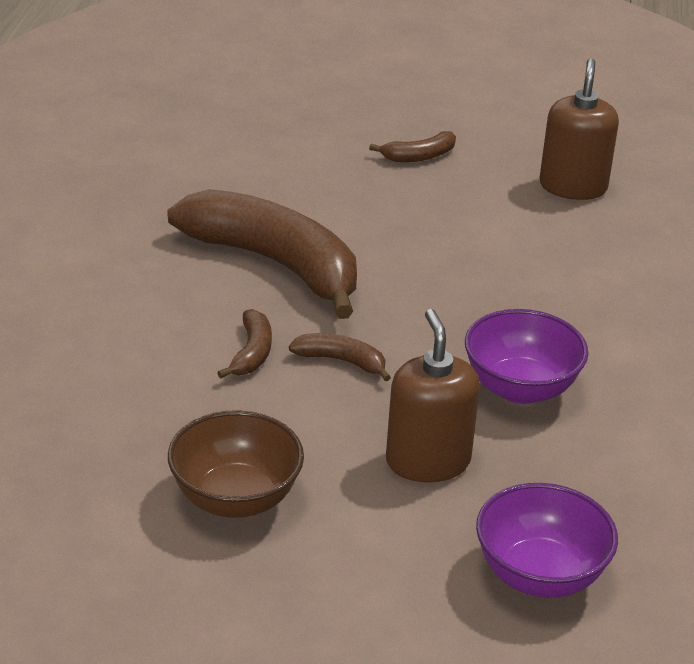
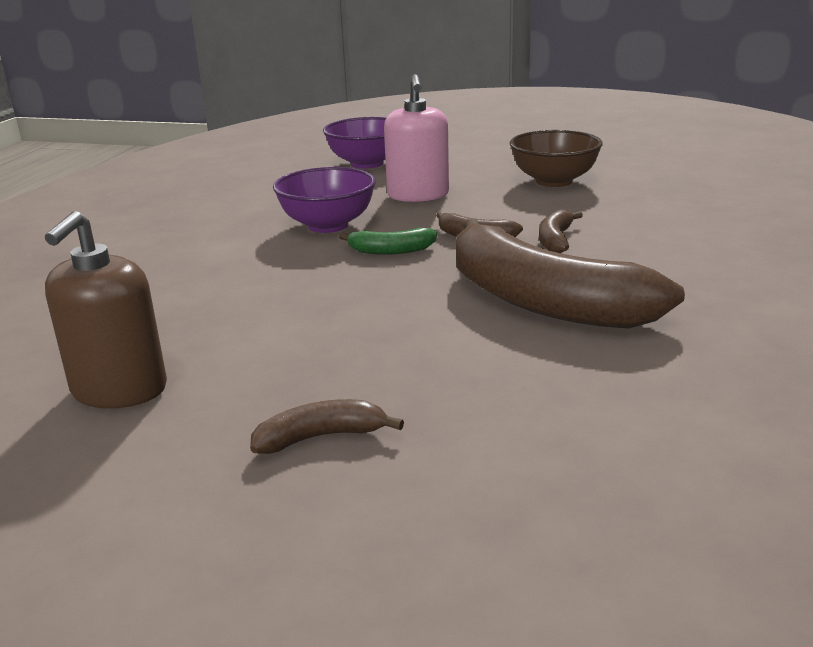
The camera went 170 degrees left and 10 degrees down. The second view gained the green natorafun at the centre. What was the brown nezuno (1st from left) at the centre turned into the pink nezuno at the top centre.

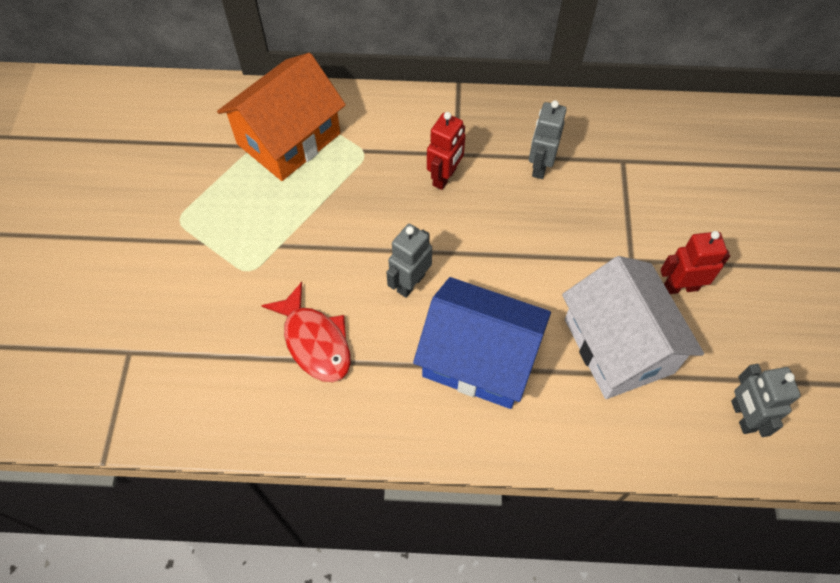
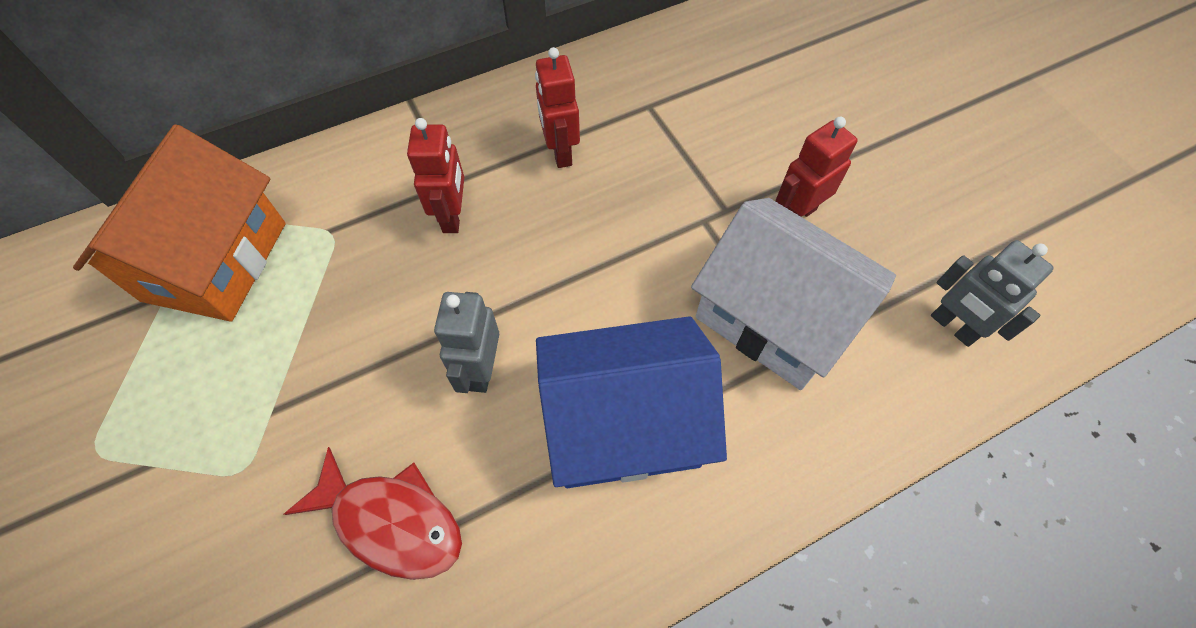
The camera went 30 degrees left and 0 degrees up. What was the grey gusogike (2nd from left) at the top centre turned into the red gusogike (2nd from left) at the top centre.

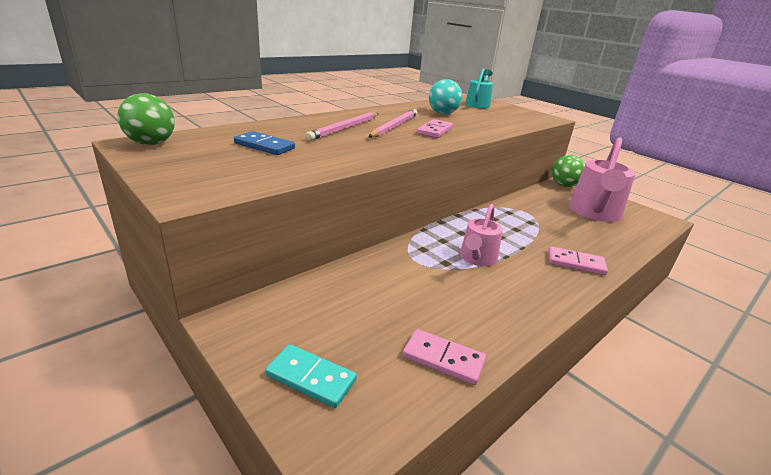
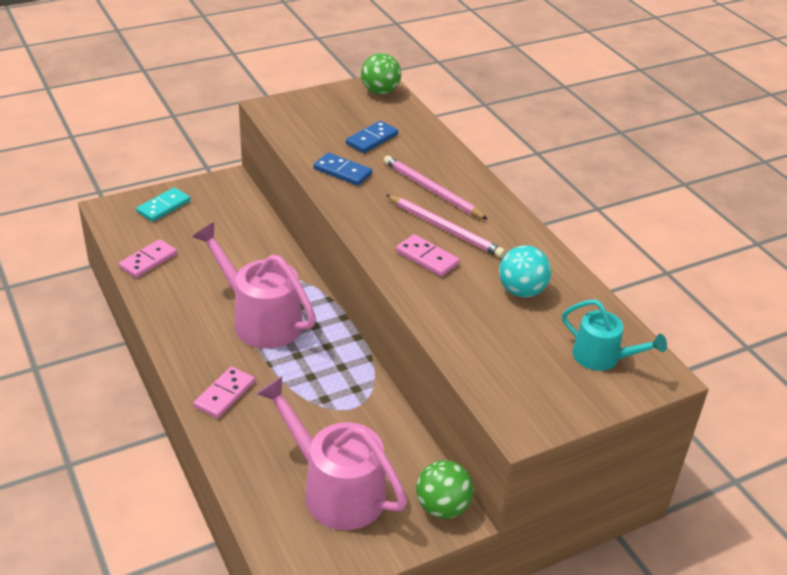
The camera went 105 degrees right and 10 degrees up. The second view gained the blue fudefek (1st from left) at the top centre. The size of the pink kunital (1st from left) at the centre changed by a factor of 1.70.

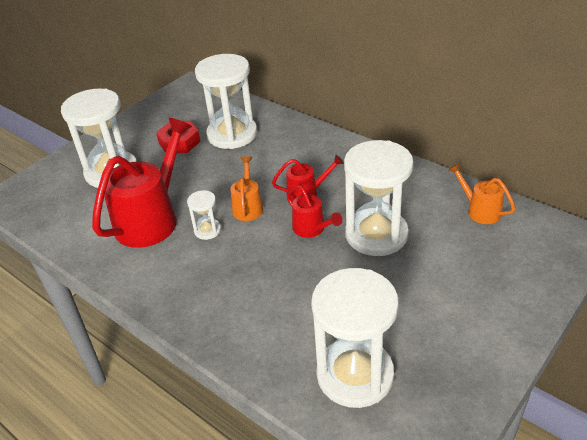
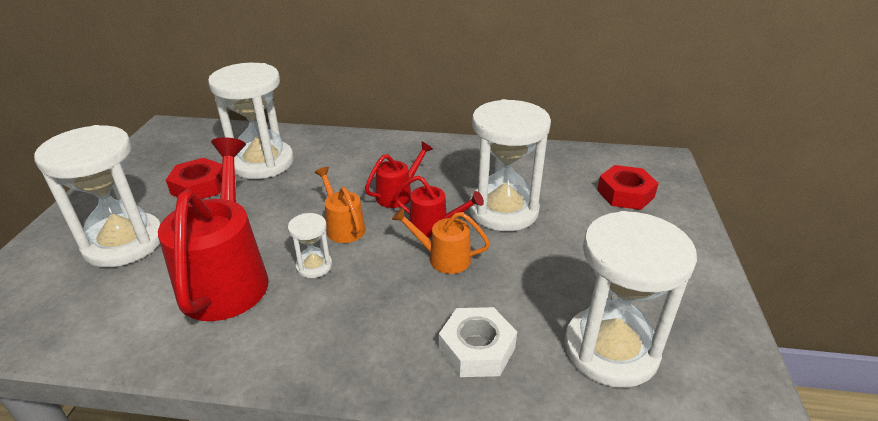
The camera went 35 degrees left and 5 degrees down. The second view gained the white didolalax at the bottom centre. The second view gained the red didolalax (2nd from left) at the middle right. The orange kunital (2nd from left) ended up elsewhere, having gone from the middle right to the centre.

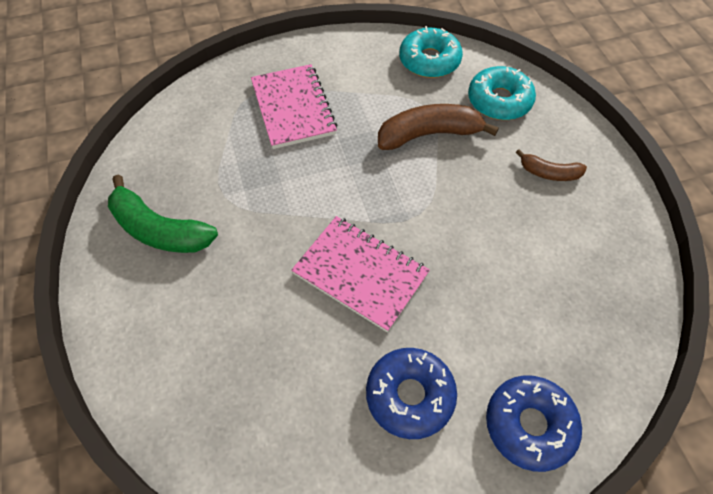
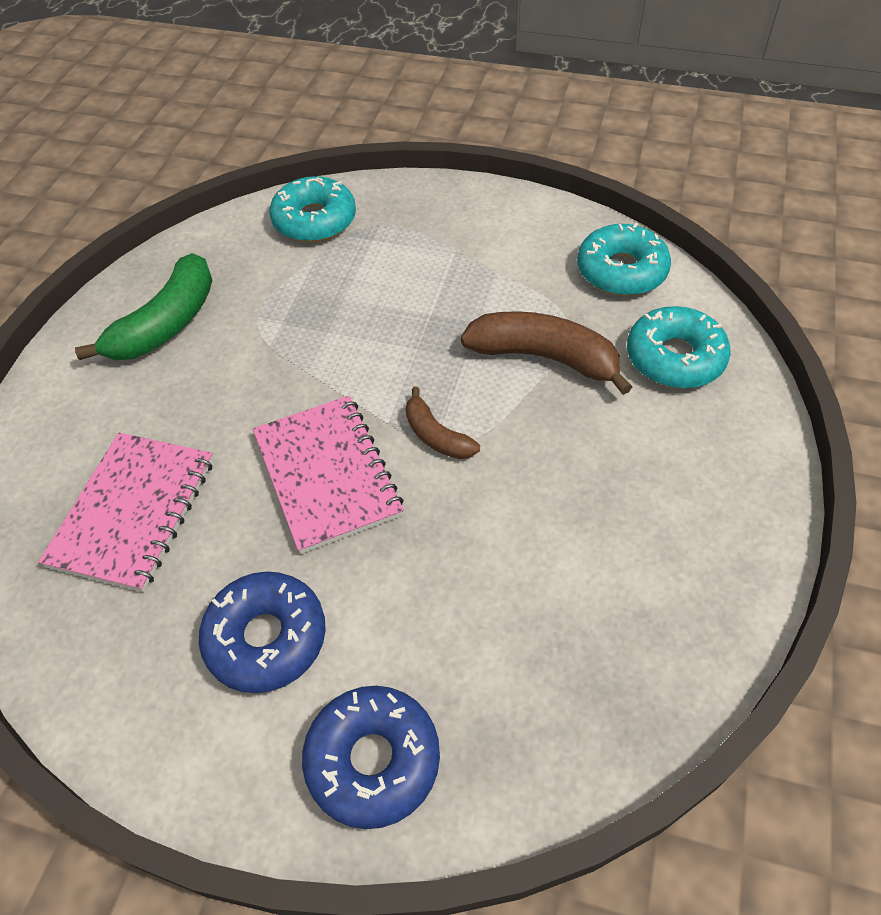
The camera went 35 degrees right and 5 degrees down. The second view gained the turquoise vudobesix (1st from left) at the top centre. The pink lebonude (1st from left) ended up elsewhere, having gone from the top centre to the middle left. The brown natorafun (2nd from left in the first image) ended up elsewhere, having gone from the middle right to the centre. The green natorafun at the middle left ended up facing another way, 120 degrees counterclockwise from before.

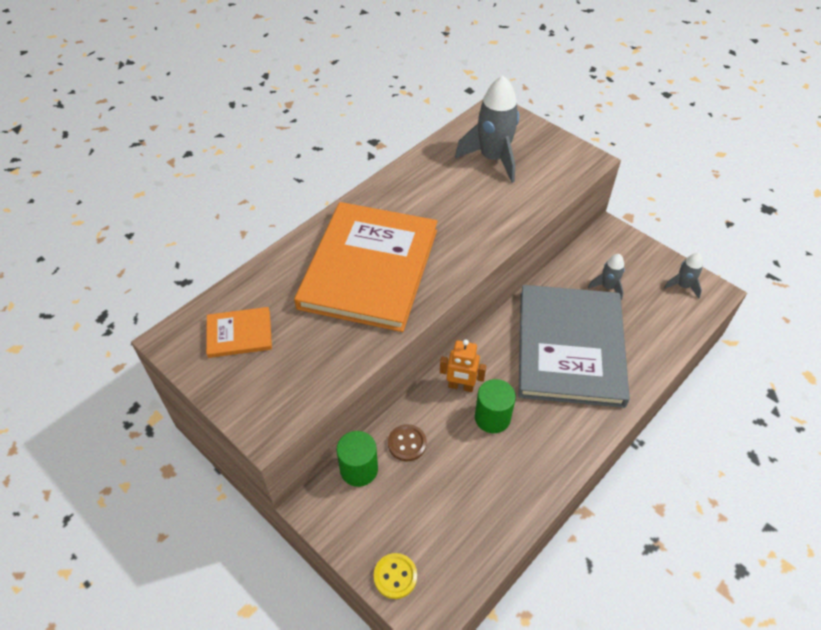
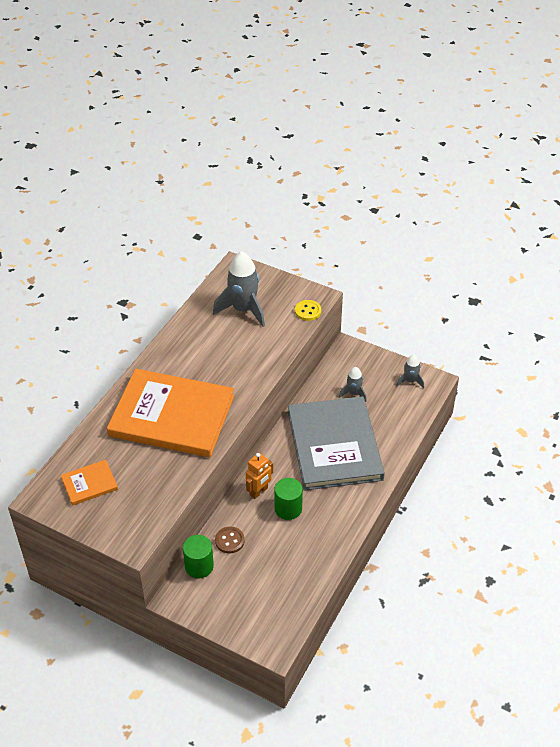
The camera went 15 degrees left and 5 degrees down. The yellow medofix ended up elsewhere, having gone from the bottom centre to the centre. The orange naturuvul (2nd from left) at the centre ended up facing another way, 75 degrees counterclockwise from before. The orange gusogike at the centre ended up facing another way, 45 degrees counterclockwise from before.

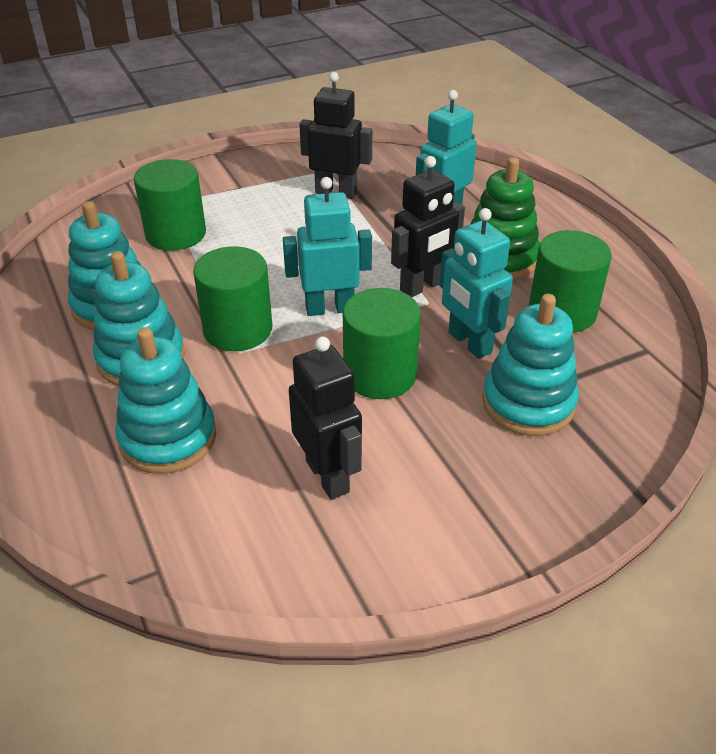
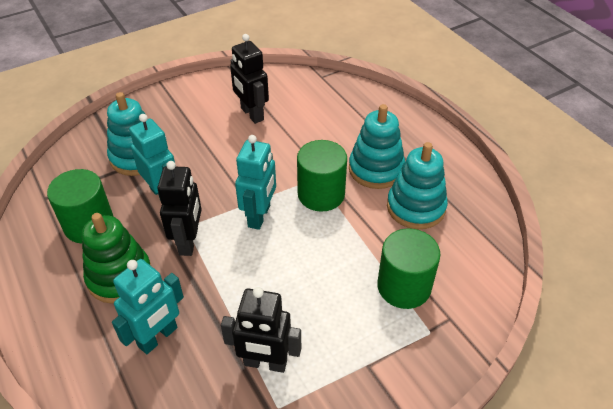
The camera went 175 degrees right and 5 degrees up. The second view lost the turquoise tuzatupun (3rd from left) at the middle left. The second view lost the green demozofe (3rd from left) at the centre. The turquoise gusogike (1st from left in the first image) at the top centre ended up facing another way, 60 degrees counterclockwise from before. The black gusogike (3rd from left in the first image) at the top centre ended up facing another way, 135 degrees clockwise from before.

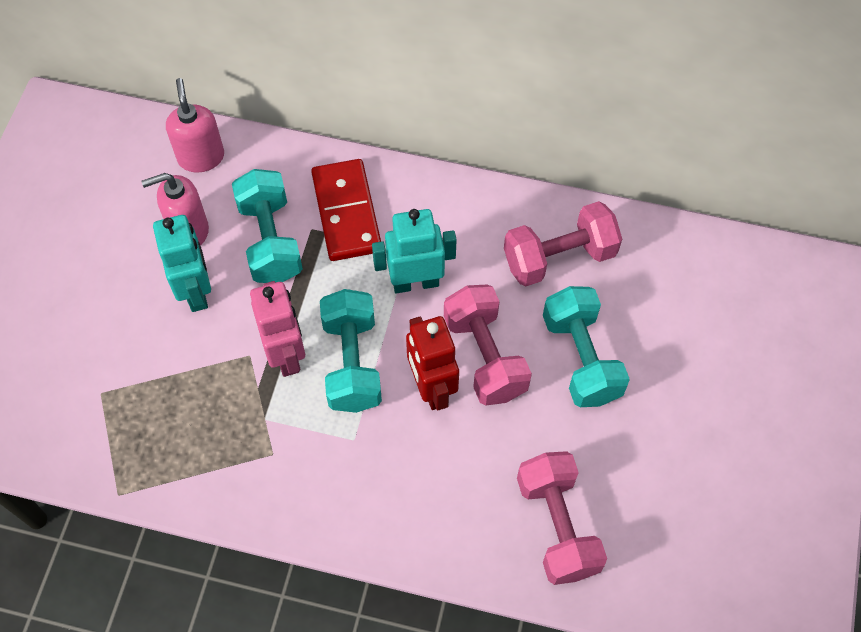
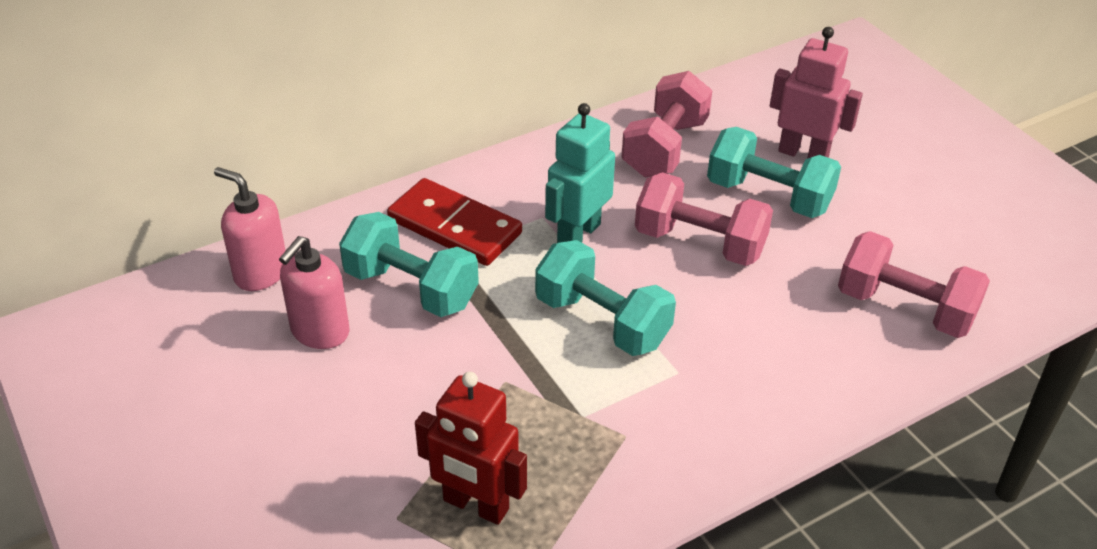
The camera went 45 degrees left and 20 degrees down. The second view lost the turquoise gusogike (1st from left) at the middle left. The pink gusogike ended up elsewhere, having gone from the middle left to the top right. The red gusogike ended up elsewhere, having gone from the centre to the bottom centre.

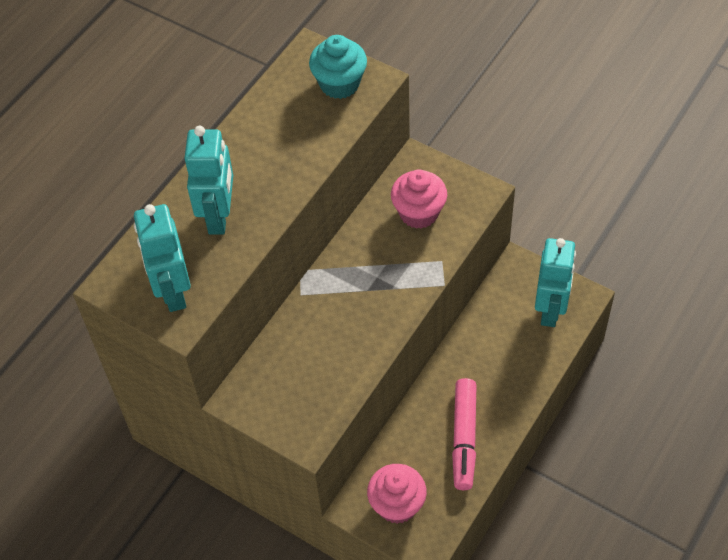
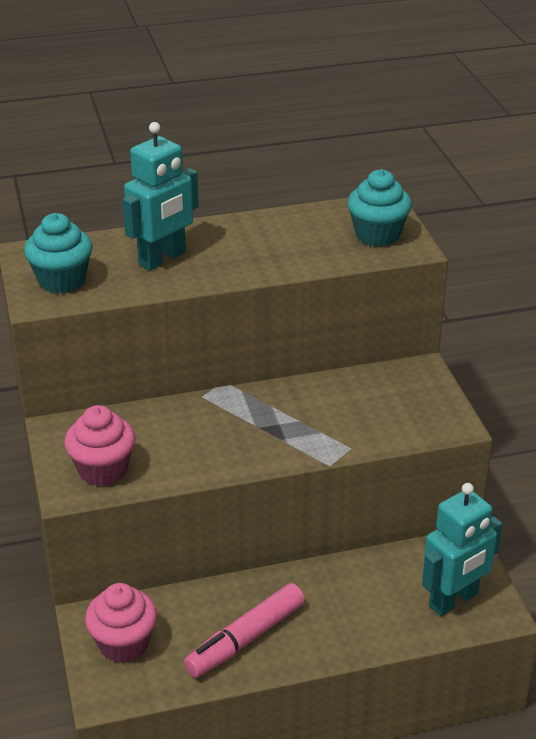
The camera went 40 degrees right and 20 degrees down. The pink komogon (2nd from left in the first image) ended up elsewhere, having gone from the centre to the middle left. Where the turquoise gusogike (1st from left) stood at the middle left, the turquoise komogon (1st from left) came to stand at the middle left.

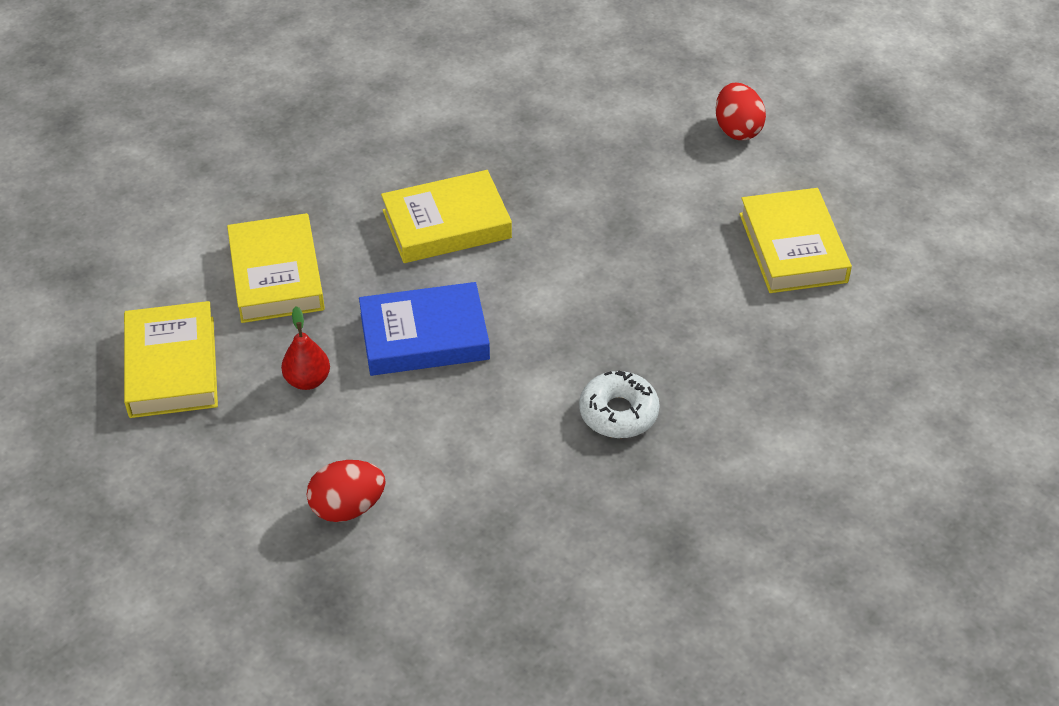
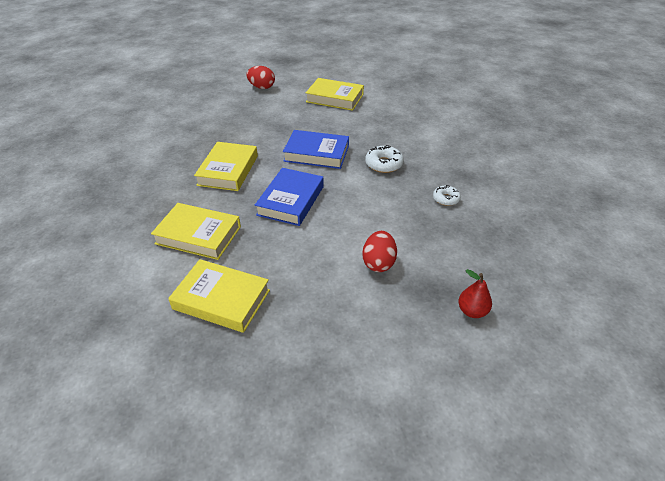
The camera went 60 degrees left and 5 degrees down. The second view gained the blue naturuvul (2nd from left) at the top centre. The second view gained the white vudobesix (2nd from left) at the middle right. The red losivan ended up elsewhere, having gone from the middle left to the middle right.

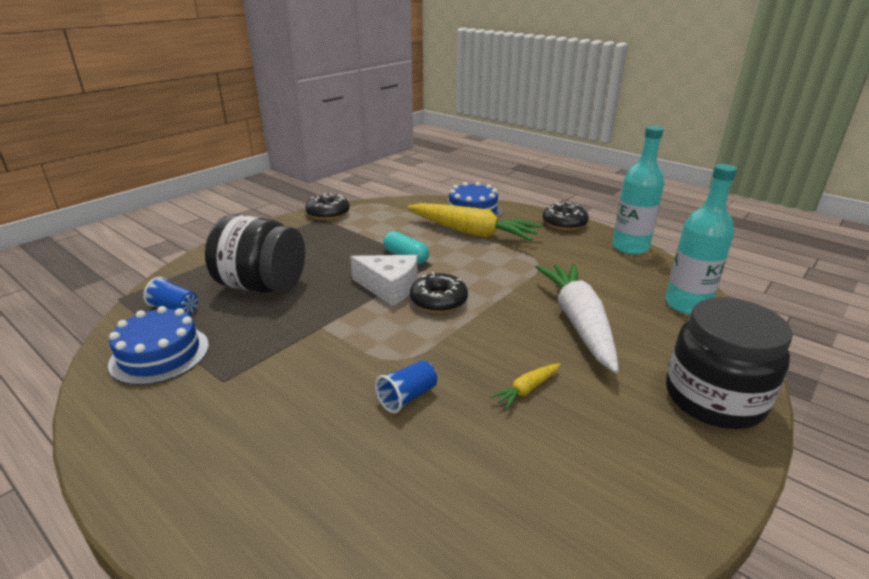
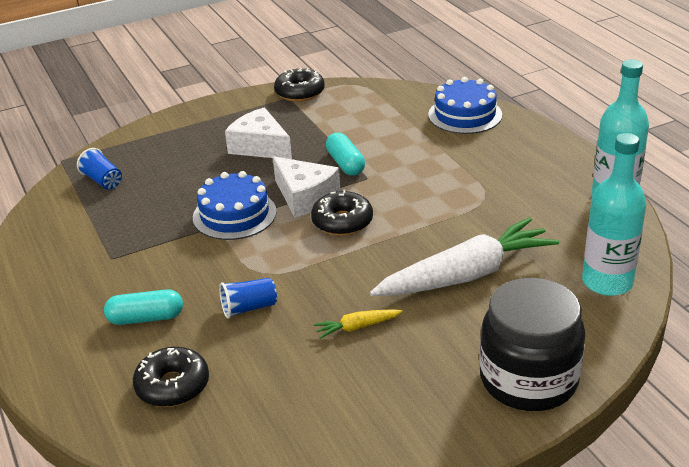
The camera went 25 degrees right and 5 degrees up. The second view lost the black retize (1st from left) at the middle left. The second view lost the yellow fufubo (1st from left) at the centre. The second view gained the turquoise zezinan (1st from left) at the middle left. The second view gained the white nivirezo (1st from left) at the top centre. The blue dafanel (1st from left) ended up elsewhere, having gone from the middle left to the centre. The black vudobesix (3rd from left in the first image) ended up elsewhere, having gone from the centre to the bottom left. The white fufubo at the centre ended up facing another way, 45 degrees clockwise from before.

